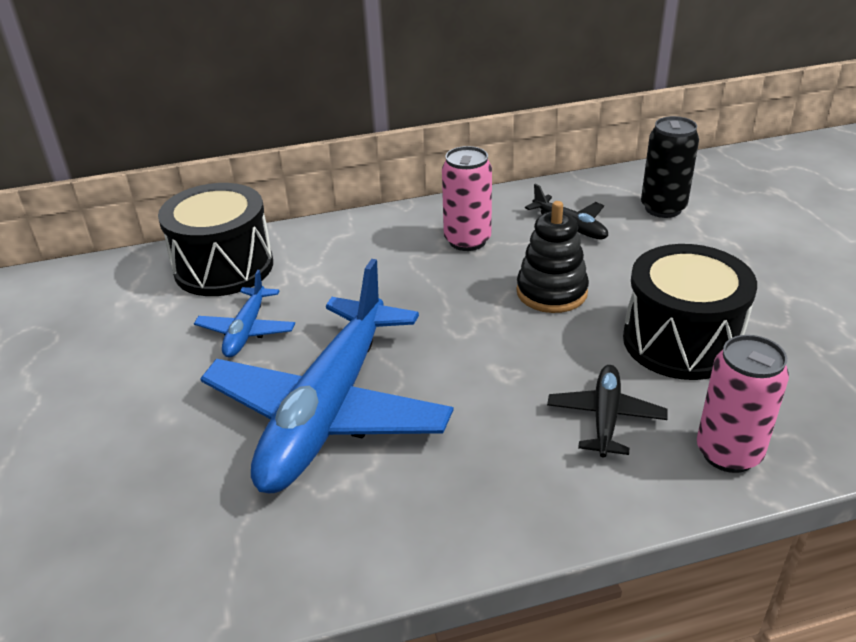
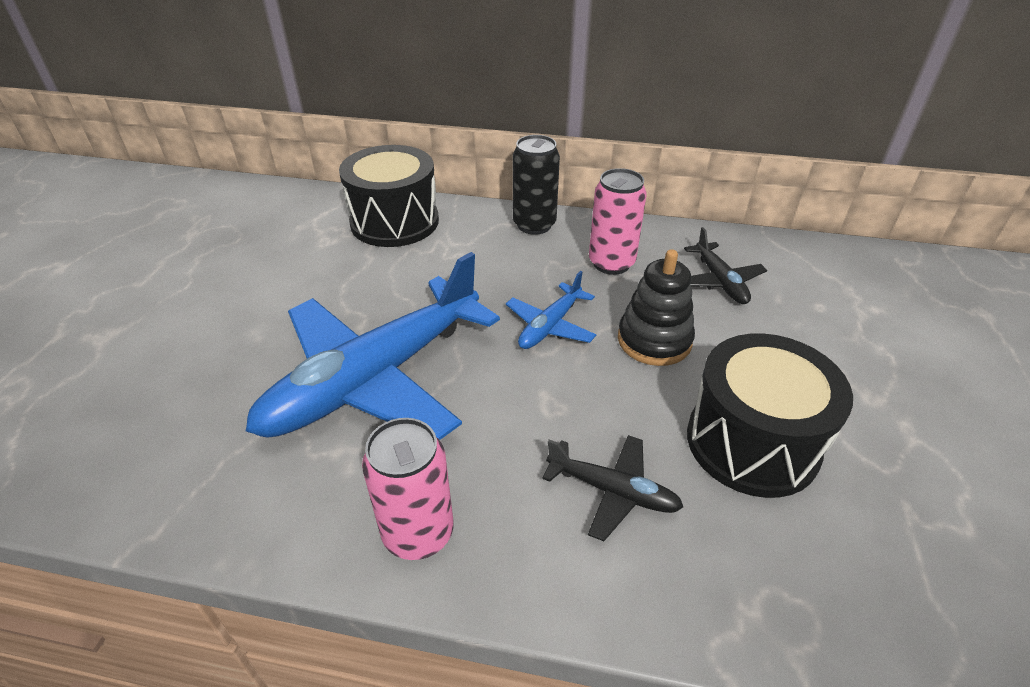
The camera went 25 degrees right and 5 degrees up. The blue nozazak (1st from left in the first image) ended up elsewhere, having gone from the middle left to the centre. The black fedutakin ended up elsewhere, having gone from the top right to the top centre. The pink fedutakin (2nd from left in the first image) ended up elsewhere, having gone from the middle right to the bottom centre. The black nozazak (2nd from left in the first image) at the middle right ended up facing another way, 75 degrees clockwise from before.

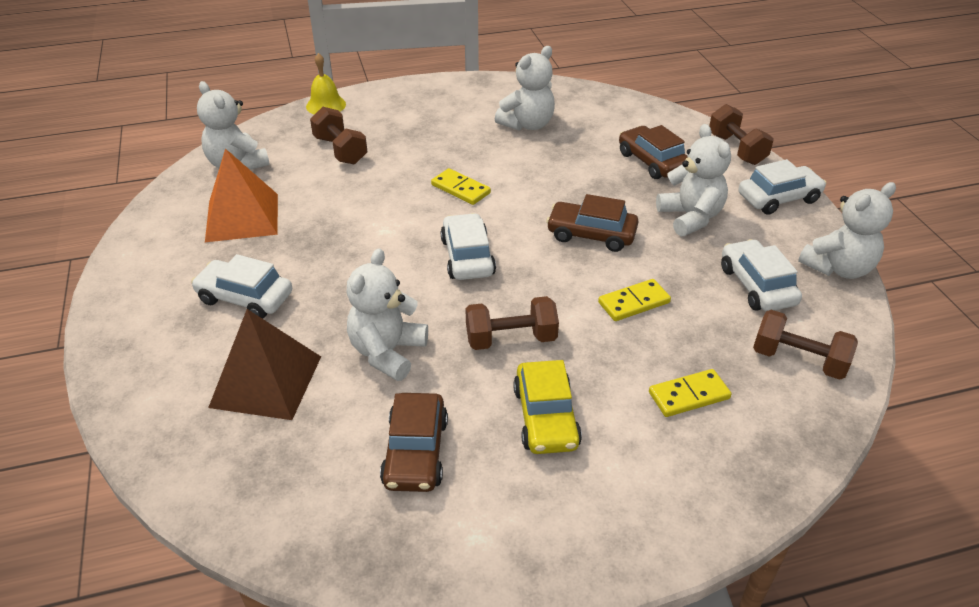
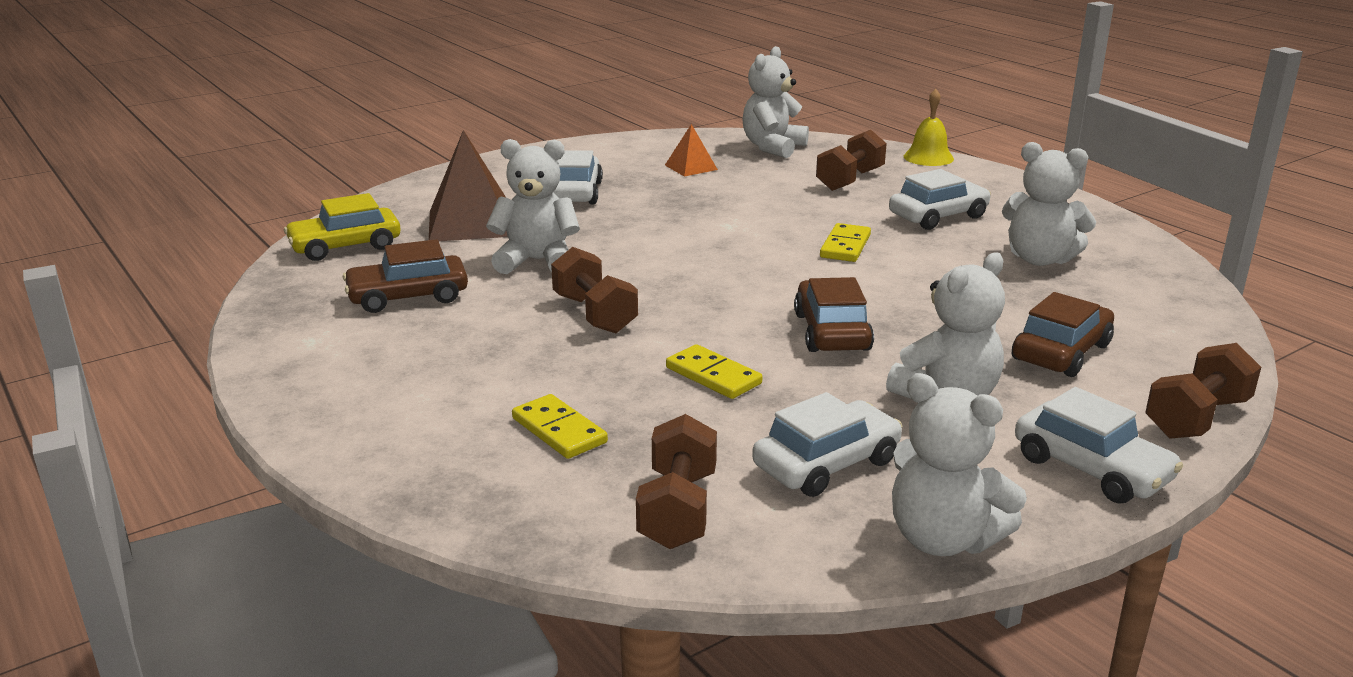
The camera went 70 degrees right and 15 degrees down. The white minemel (2nd from left in the first image) ended up elsewhere, having gone from the centre to the top right. The yellow minemel ended up elsewhere, having gone from the bottom centre to the middle left. The size of the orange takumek at the top left changed by a factor of 0.53.

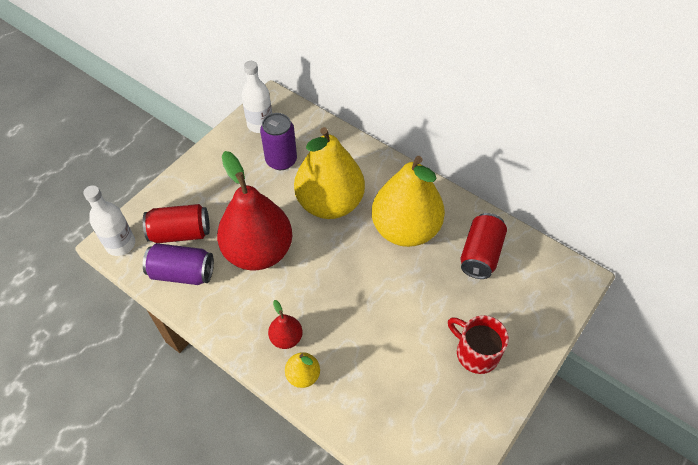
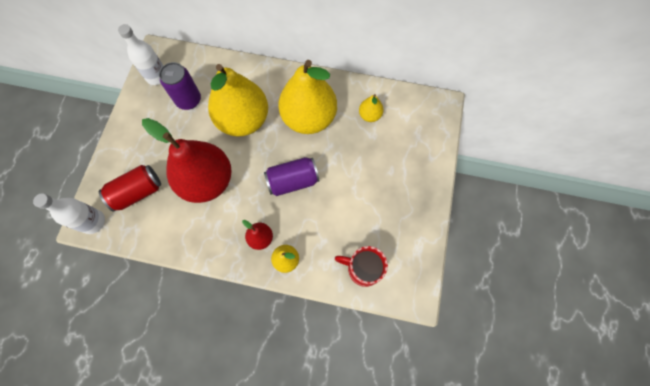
The camera went 25 degrees left and 15 degrees up. The purple fedutakin (1st from left in the first image) ended up elsewhere, having gone from the middle left to the centre. The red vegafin ended up elsewhere, having gone from the bottom right to the bottom centre. Where the red fedutakin (2nd from left) stood at the middle right, the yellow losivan (4th from left) came to stand at the top centre.

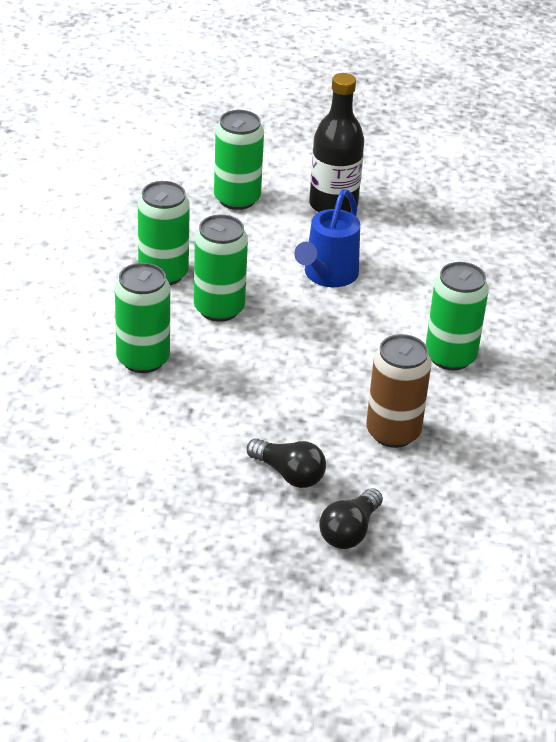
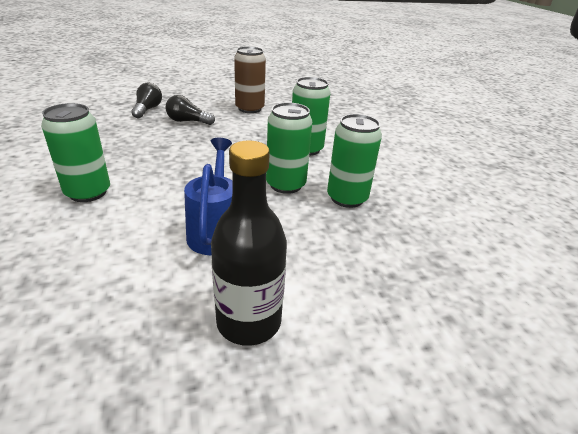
The camera went 155 degrees right and 5 degrees down. The second view lost the green fedutakin (4th from left) at the top centre. The brown fedutakin ended up elsewhere, having gone from the middle right to the top centre.

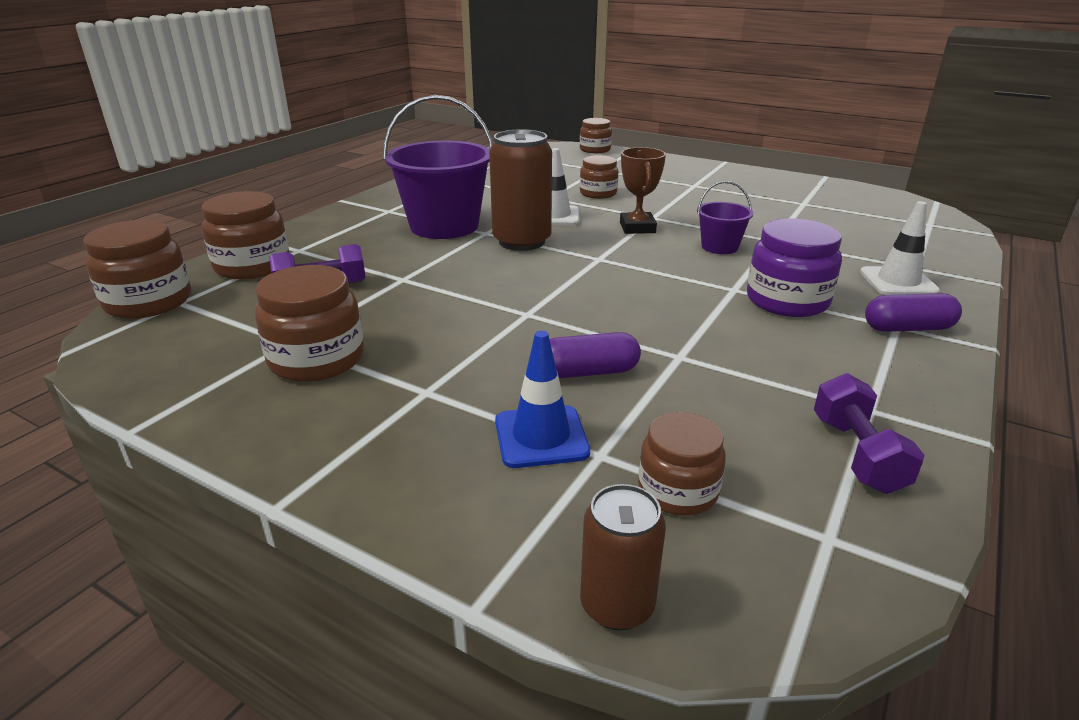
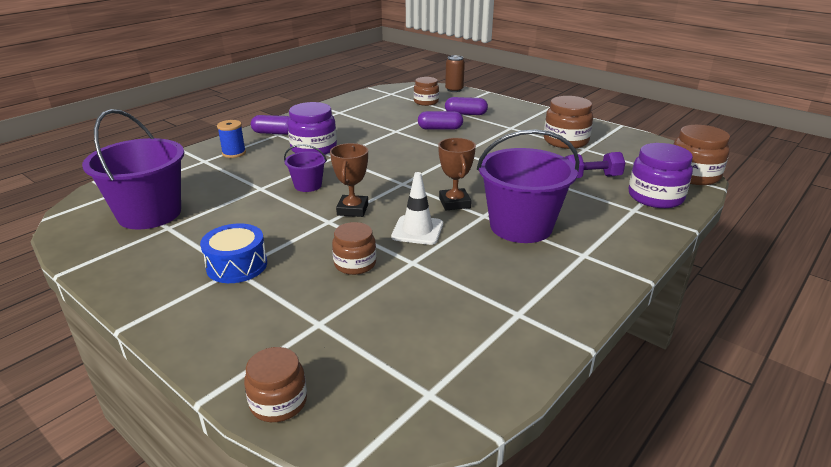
The camera went 170 degrees left and 0 degrees up. The second view lost the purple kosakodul (2nd from left) at the middle right. The second view gained the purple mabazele (1st from left) at the middle left. The second view gained the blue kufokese at the middle left. Where the brown fedutakin (1st from left) stood at the top centre, the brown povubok (2nd from left) came to stand at the centre. Where the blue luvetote stood at the centre, the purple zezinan (3rd from left) came to stand at the top centre. Where the white luvetote (2nd from left) stood at the middle right, the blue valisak came to stand at the top left. What was the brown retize (2nd from left) at the top left turned into the purple retize (2nd from left) at the middle right.

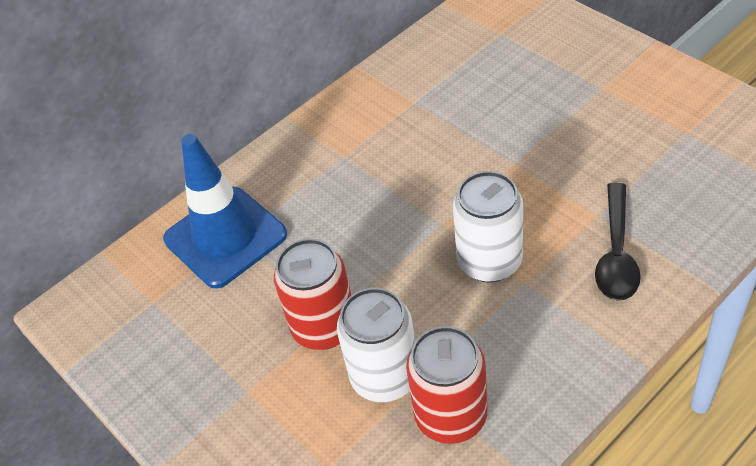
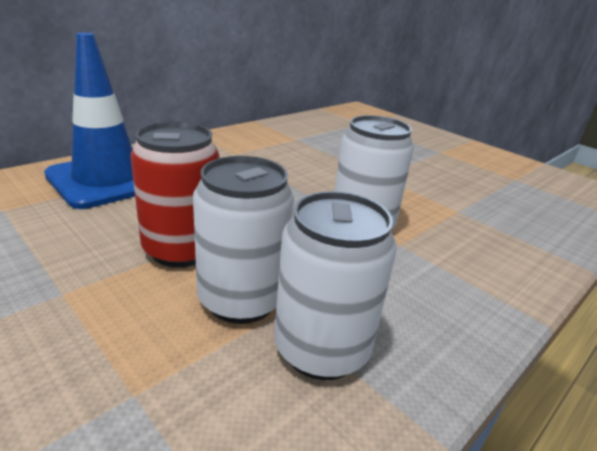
The camera went 10 degrees left and 20 degrees down. The second view lost the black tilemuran at the middle right. What was the red fedutakin (2nd from left) at the bottom centre turned into the white fedutakin (2nd from left) at the centre.

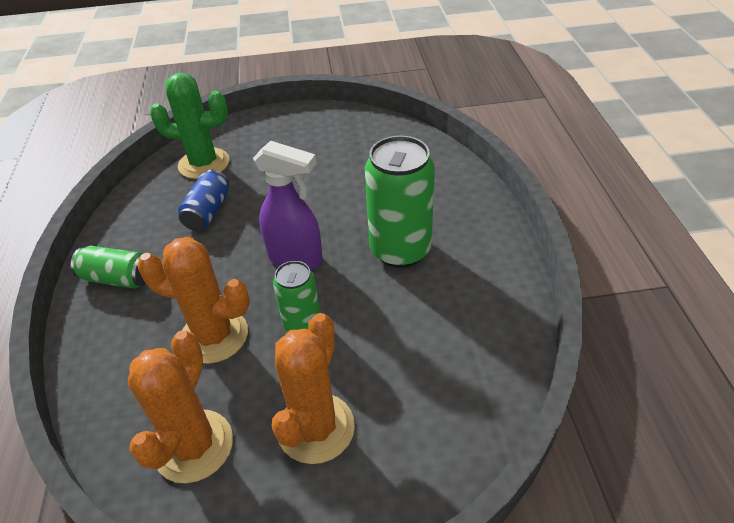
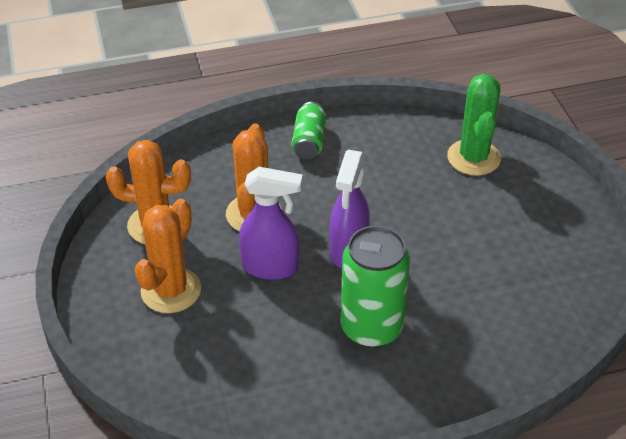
The camera went 80 degrees right and 0 degrees up. The second view lost the blue fedutakin at the middle left. Where the green fedutakin (2nd from left) stood at the centre, the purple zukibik (1st from left) came to stand at the centre. The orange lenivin (3rd from left in the first image) at the bottom centre ended up facing another way, 75 degrees counterclockwise from before.

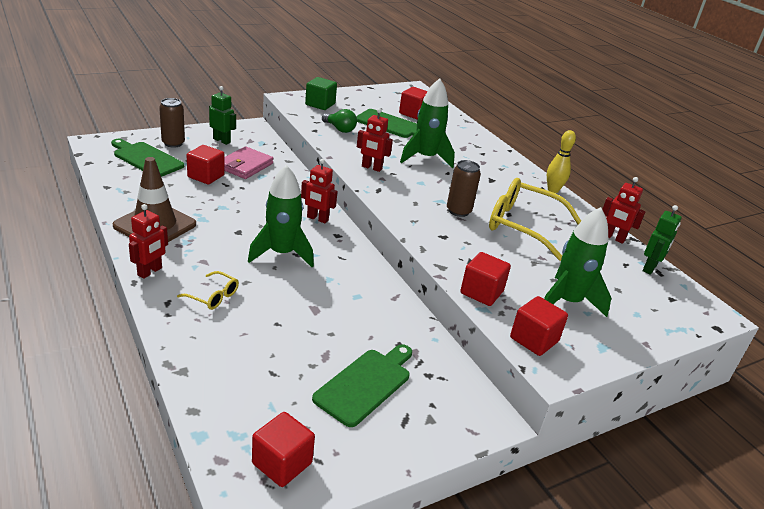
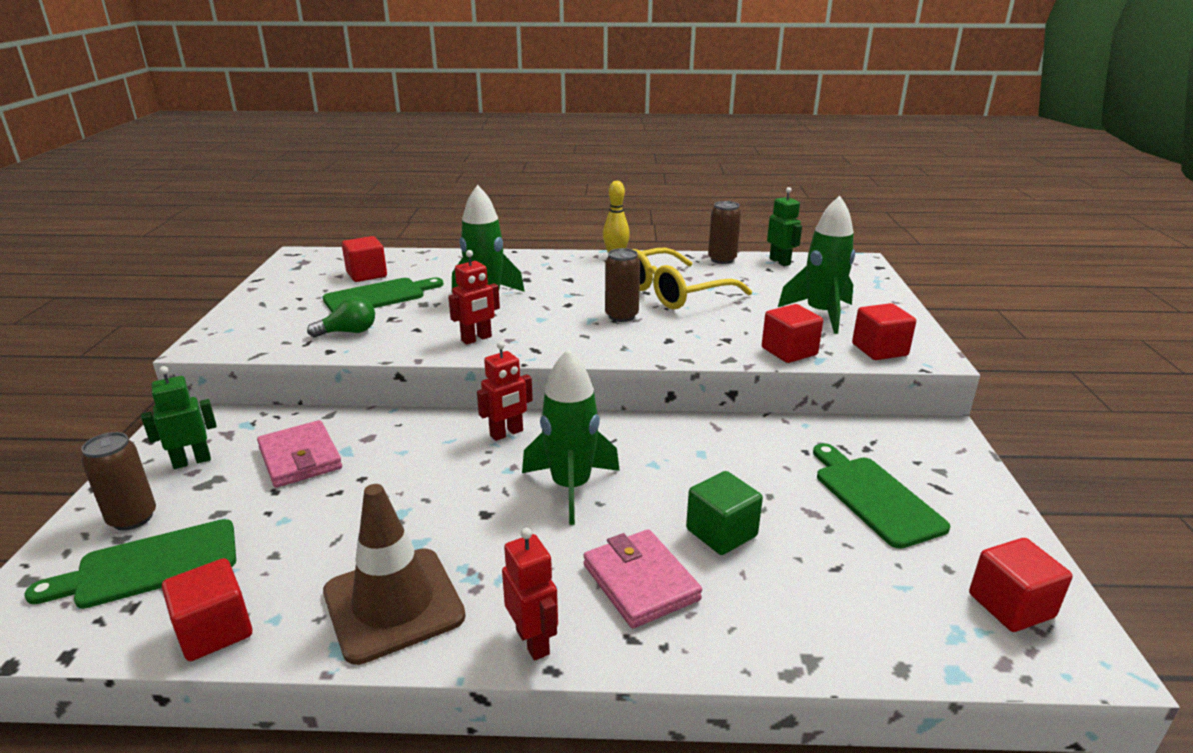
The camera went 55 degrees left and 5 degrees down. The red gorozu (1st from left) ended up elsewhere, having gone from the top left to the bottom left. The green gorozu ended up elsewhere, having gone from the top centre to the bottom centre. Where the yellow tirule (1st from left) stood at the middle left, the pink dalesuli (2nd from left) came to stand at the bottom centre. Where the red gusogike (4th from left) stood at the middle right, the brown fedutakin (3rd from left) came to stand at the top centre.

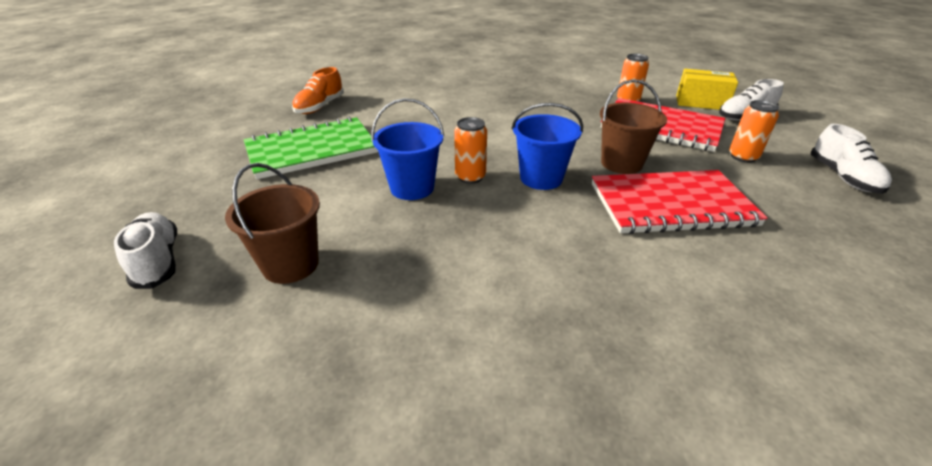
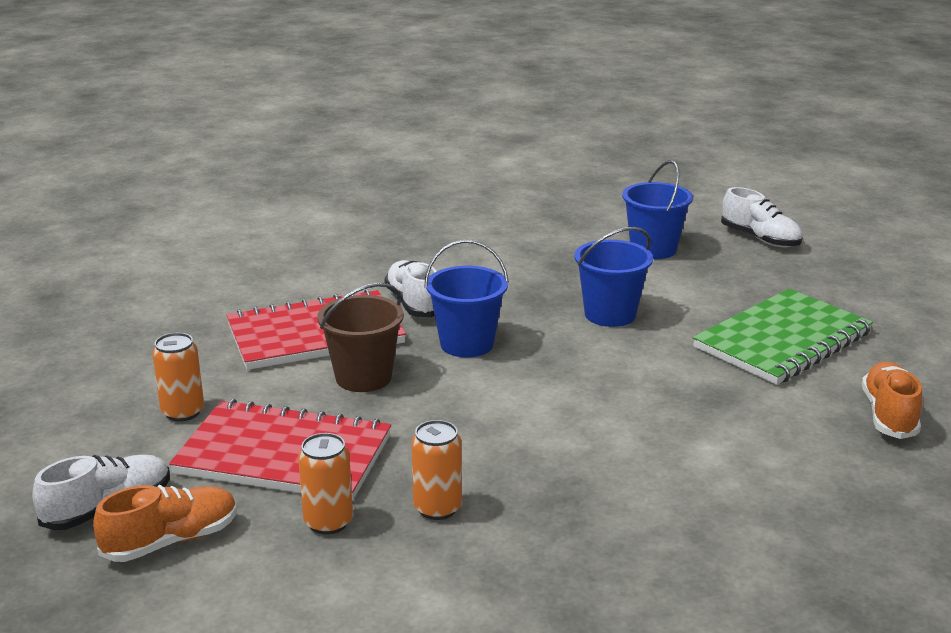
The camera went 165 degrees right and 10 degrees down. The orange fedutakin (1st from left in the first image) ended up elsewhere, having gone from the top centre to the bottom centre. The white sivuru (3rd from left in the first image) ended up elsewhere, having gone from the middle right to the centre. Where the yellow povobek stood at the top right, the orange sivuru (1st from left) came to stand at the bottom left. What was the brown mabazele (1st from left) at the middle left turned into the blue mabazele (3rd from left) at the top right.

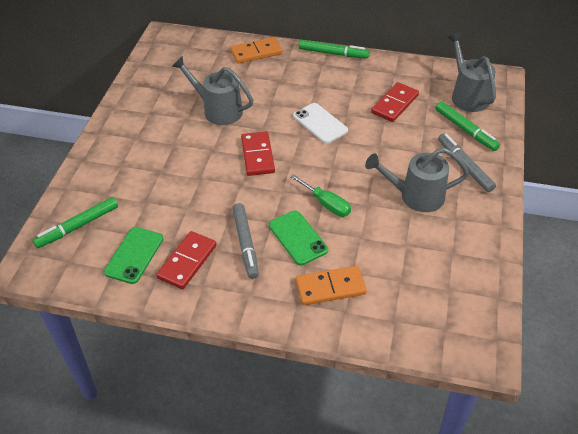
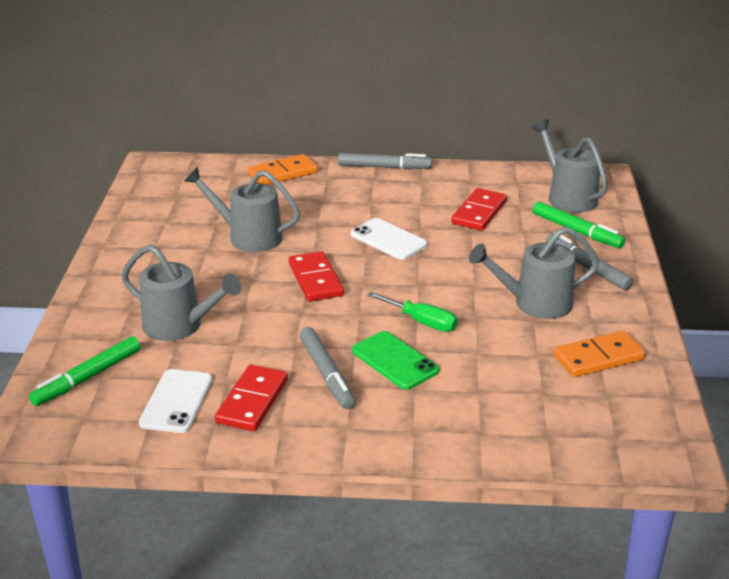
The camera went 10 degrees left and 15 degrees down. The second view gained the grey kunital (1st from left) at the middle left. The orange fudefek (2nd from left) ended up elsewhere, having gone from the centre to the middle right. What was the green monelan (1st from left) at the middle left turned into the white monelan (1st from left) at the bottom left. What was the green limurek (2nd from left) at the top centre turned into the grey limurek (2nd from left) at the top centre.

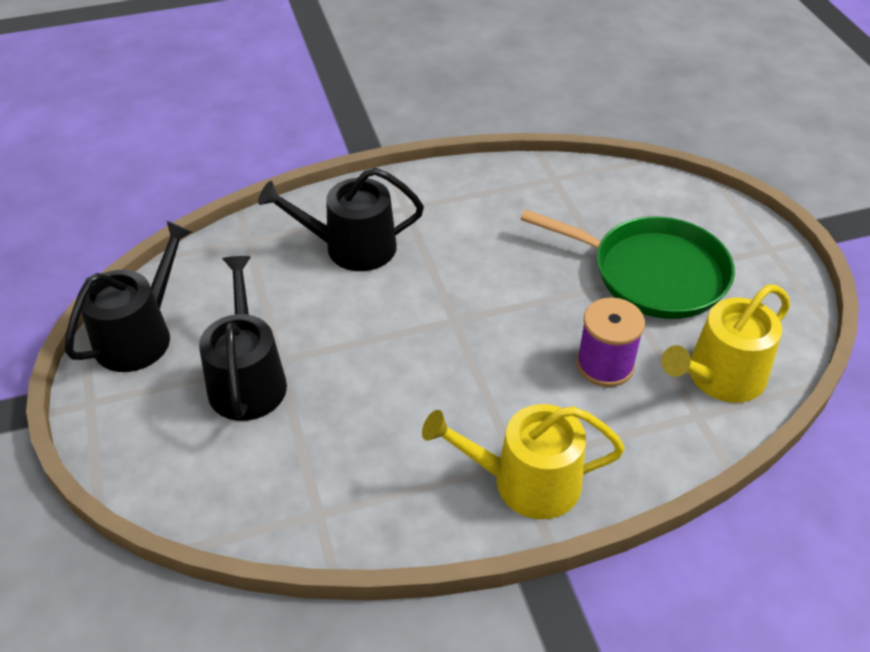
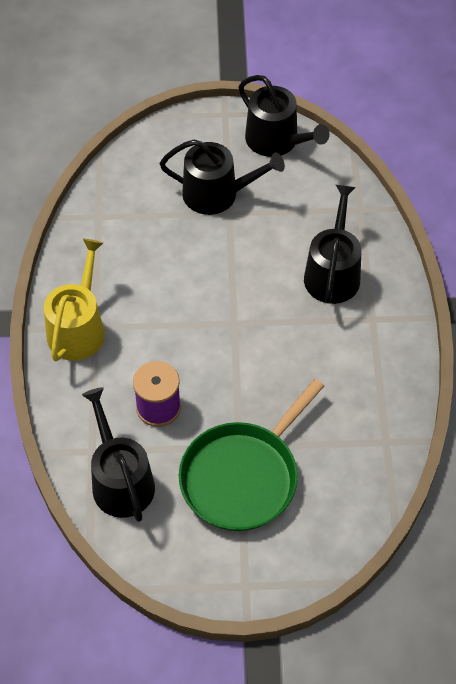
The camera went 105 degrees right and 10 degrees up. What was the yellow kunital (2nd from left) at the middle right turned into the black kunital (1st from left) at the middle left.

